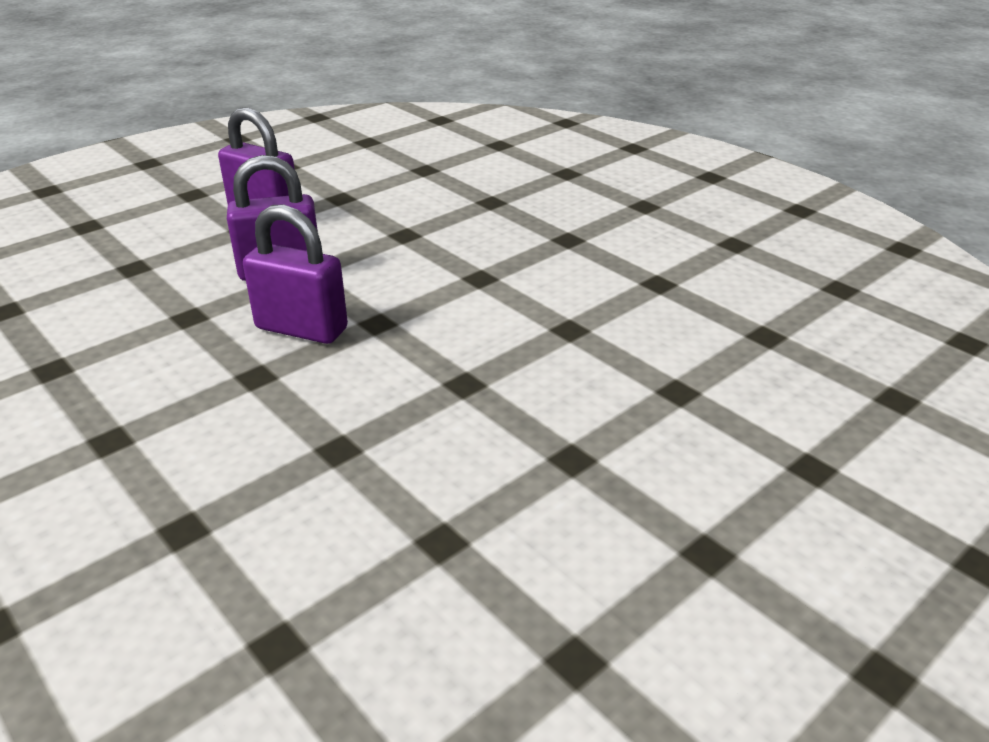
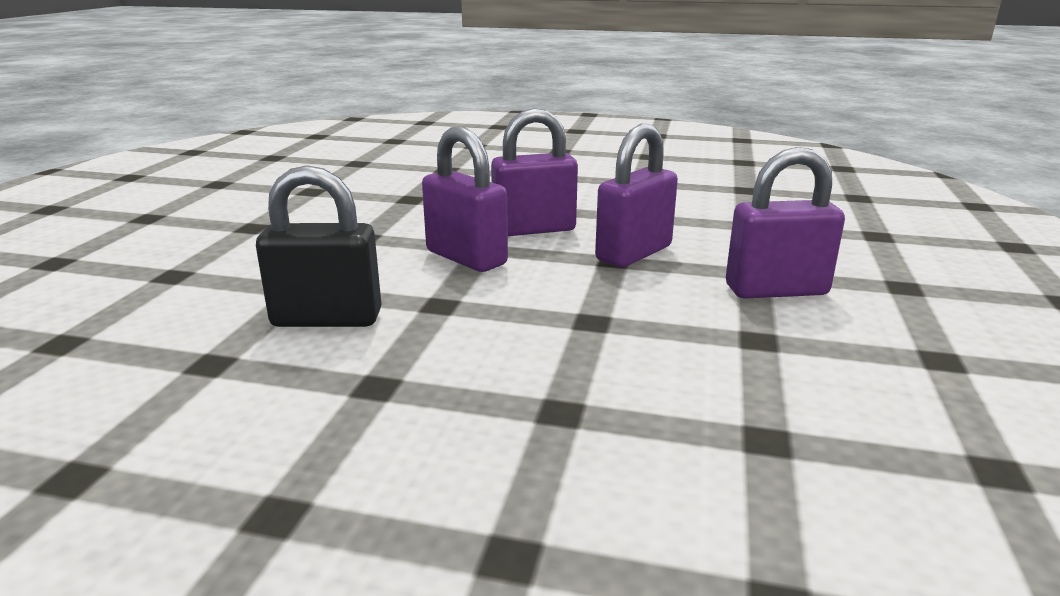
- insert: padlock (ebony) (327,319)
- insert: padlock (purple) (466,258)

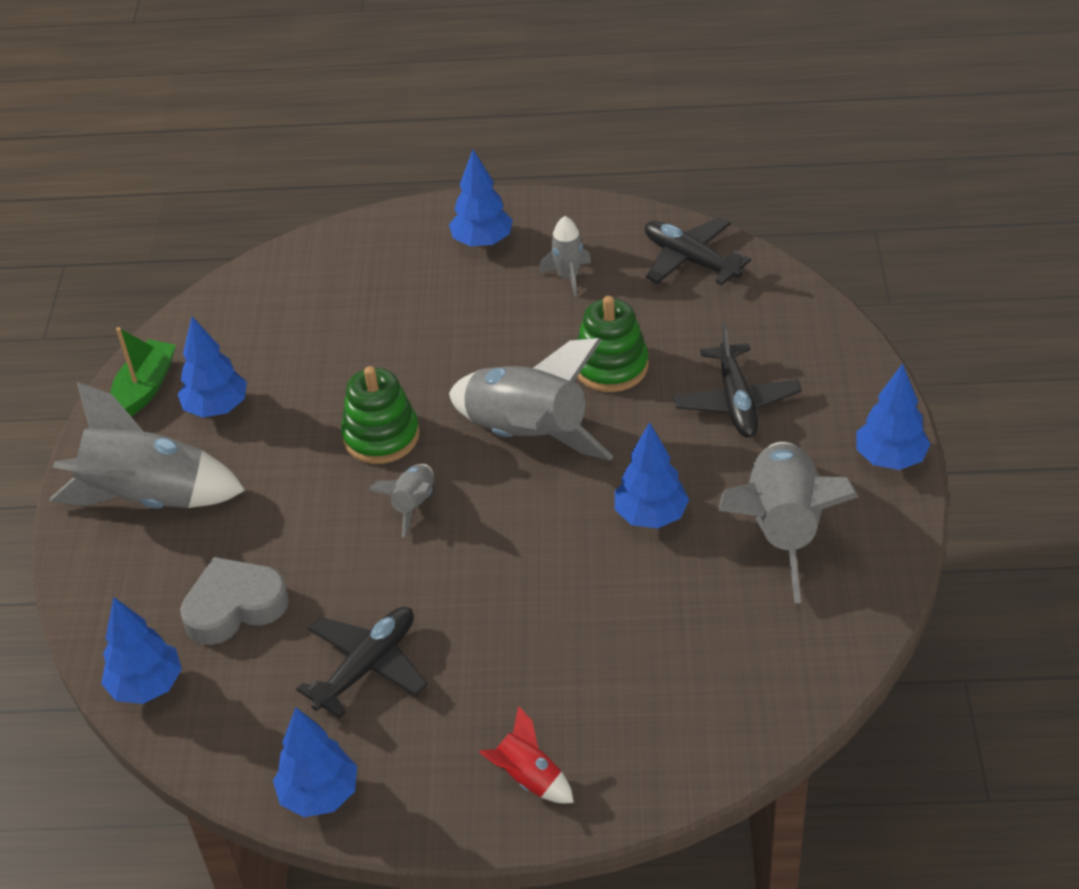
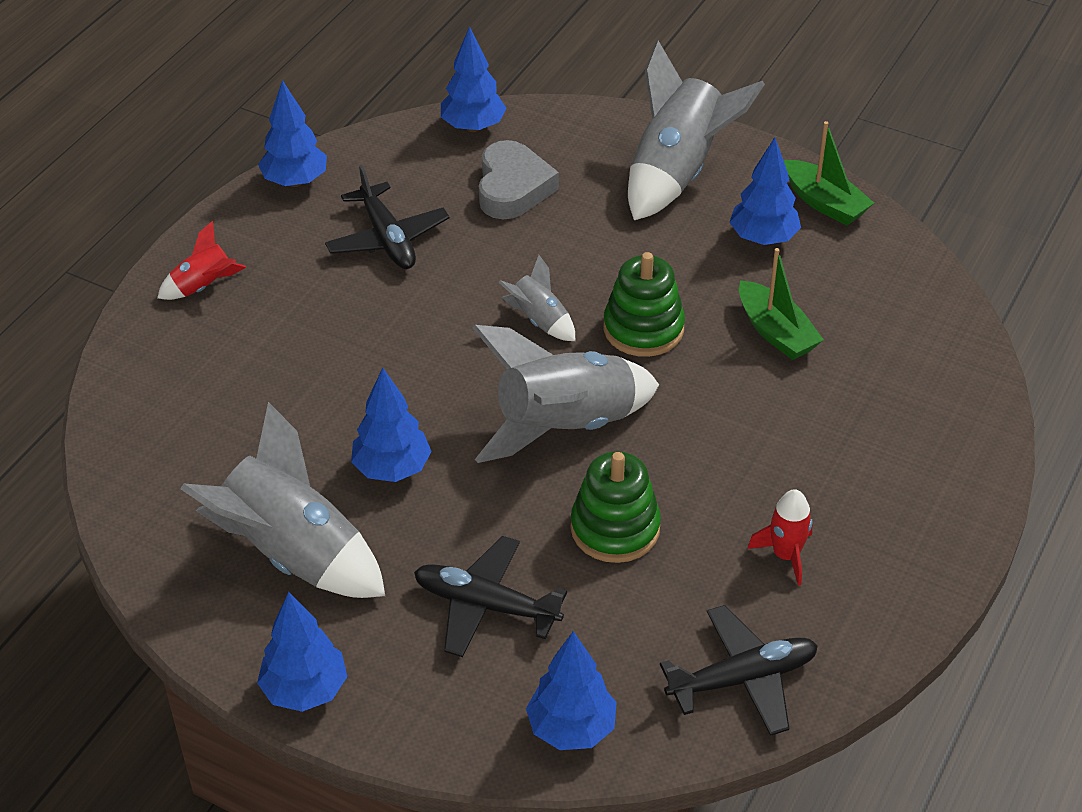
- move: fir tree (royal blue) (482,242) to (571,728)
- recolor: rocket (ash-grey) (568,277) to rocket (crimson) (785,555)
- insert: sailboat (emerald) (775,332)

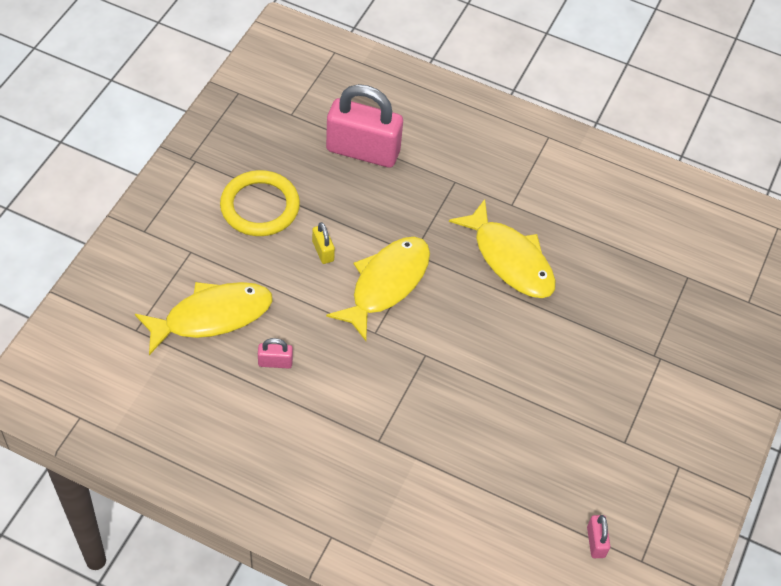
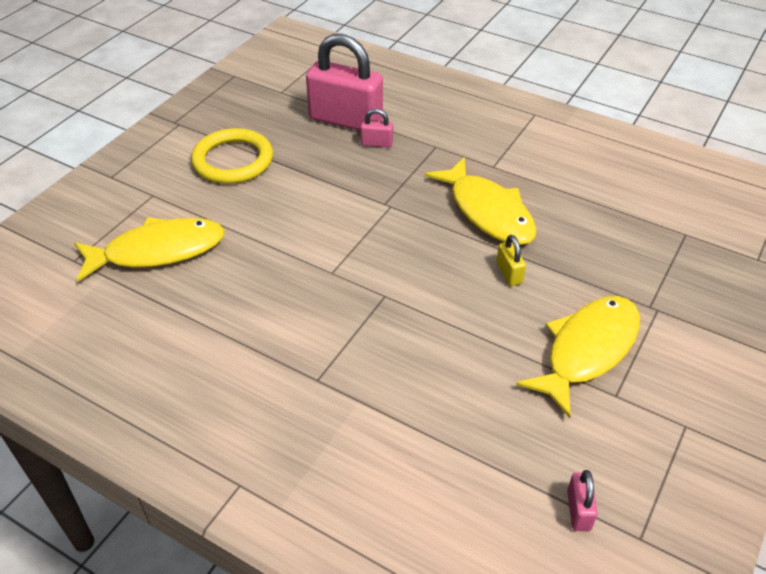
- move: padlock (rose-pink) (275,362) to (376,143)
- move: padlock (golden) (323,251) to (509,273)
- move: fish (golden) (386,284) to (587,350)

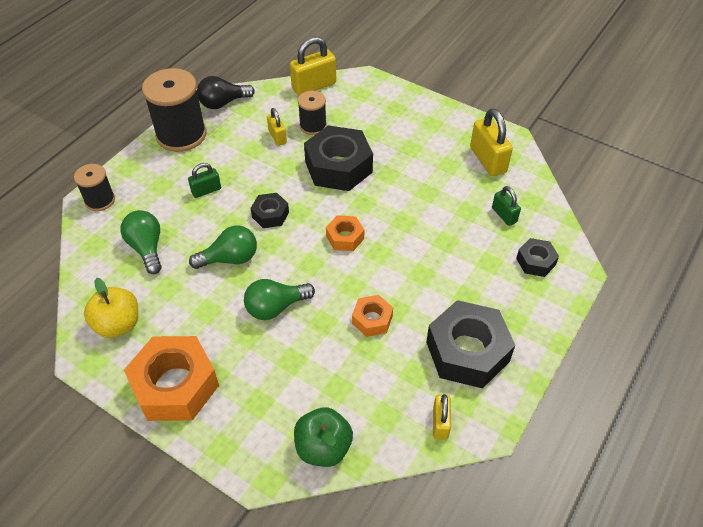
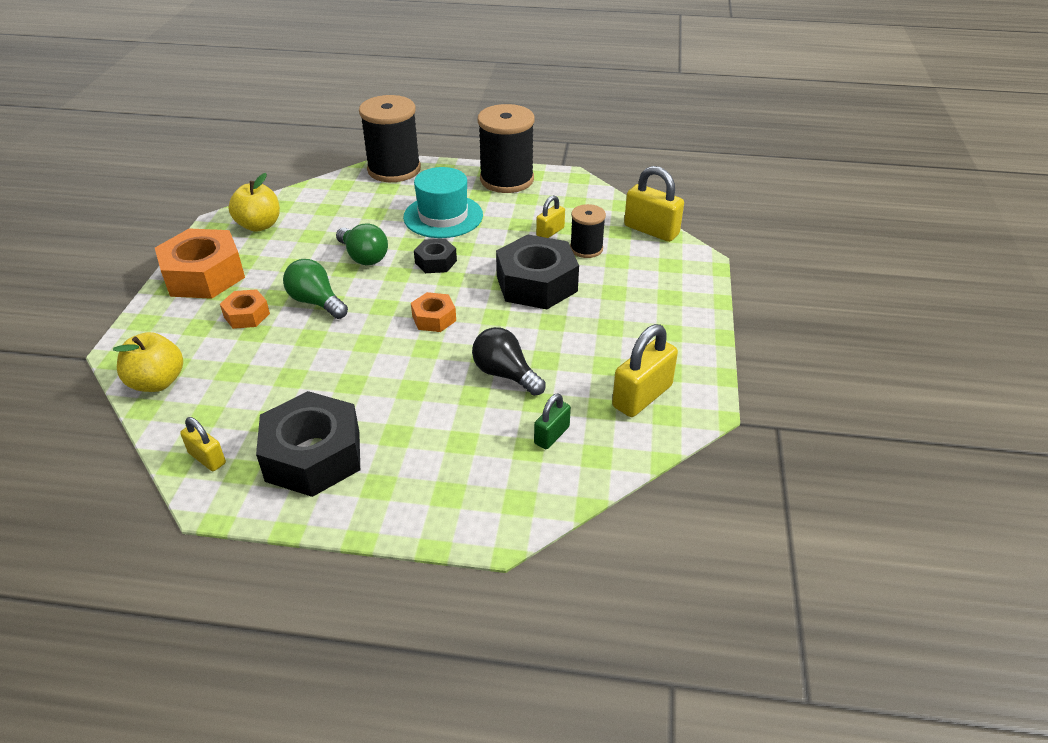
- resize: bobbin (ebony) (100,200) = (394,169) x1.82
- delete: lightbulb (emerald) (147,248)
- replace: padlock (emerald) (206,190) to top hat (turquoise) (443,216)
- move: lightbulb (ebony) (223,103) to (505,374)
- recolor: apple fruit (emerald) (323,447) to apple fruit (golden) (157,382)
- move: hexagon nut (orange-coloured) (372,319) to (246,315)
- rotate: padlock (golden) (440,423) = (207,458) 60 degrees clockwise
- delete: hexagon nut (ebony) (535,261)

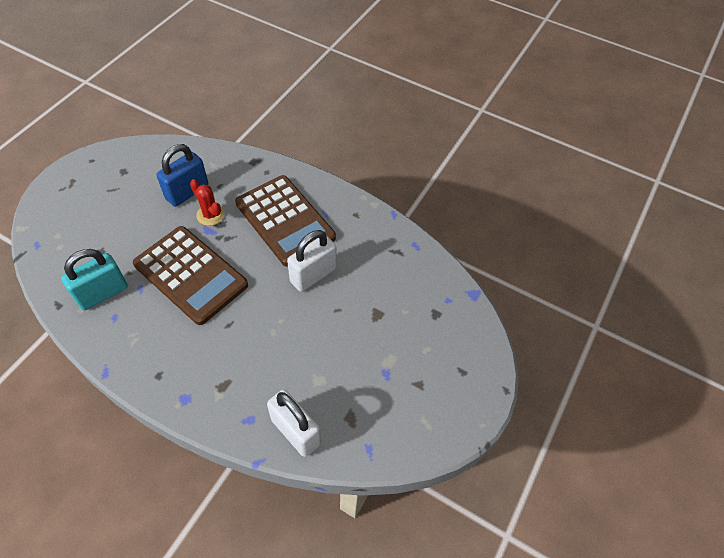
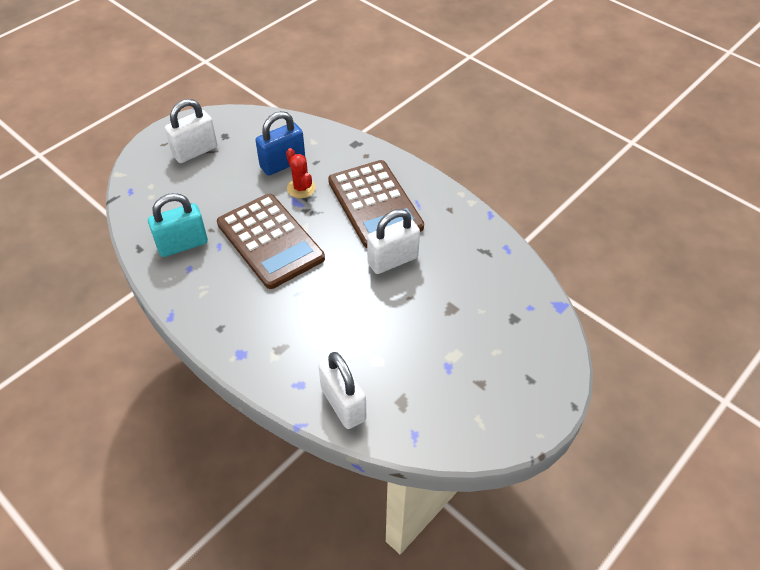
- insert: padlock (snow-white) (195,151)

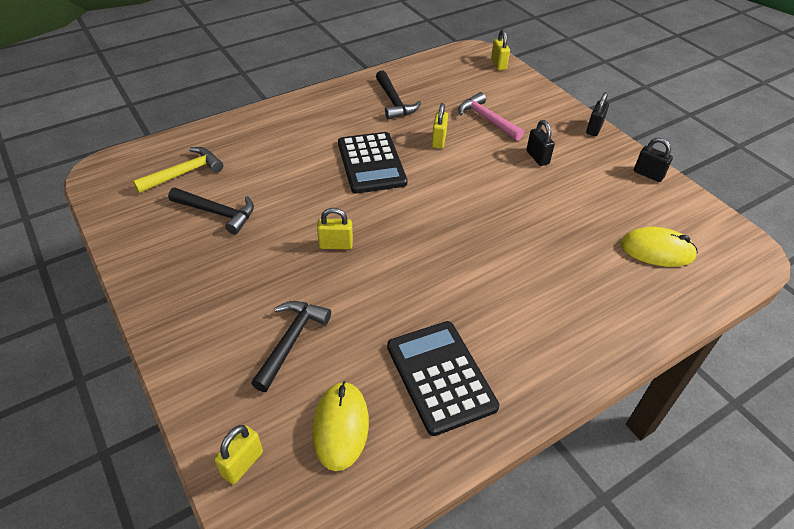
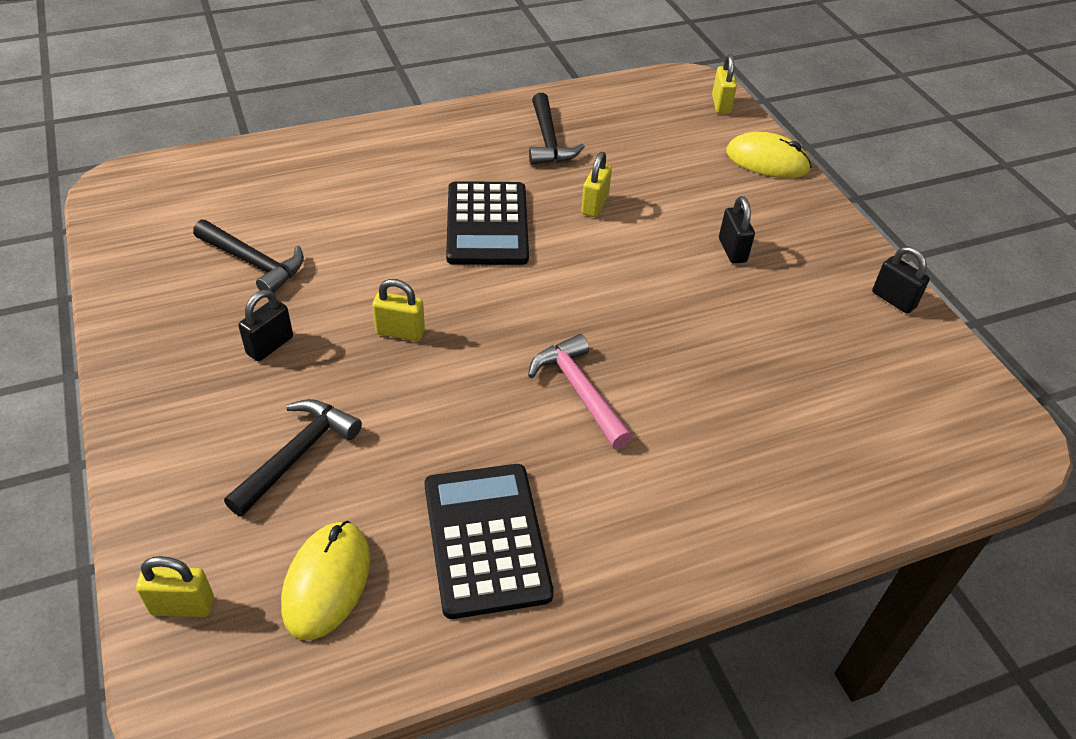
- delete: hammer (golden) (184,173)
- rotate: padlock (golden) (242,464) = (182,606) 45 degrees clockwise
- move: hammer (rose-pink) (487,119) to (579,391)
- move: padlock (ebony) (594,129) to (270,345)
- move: mouse (golden) (657,250) to (767,161)

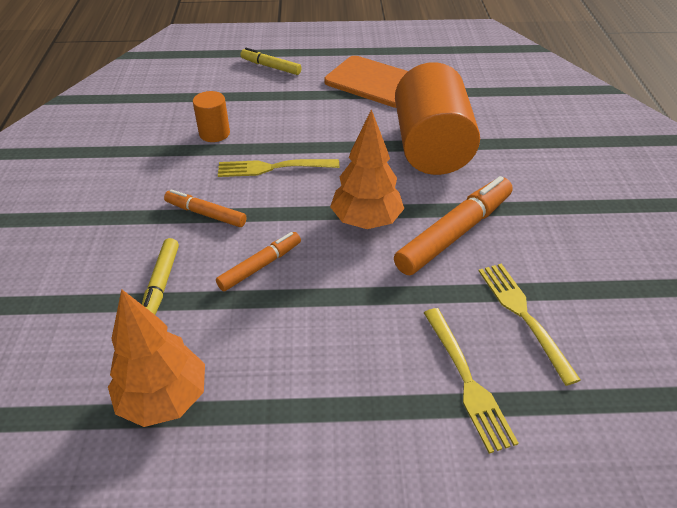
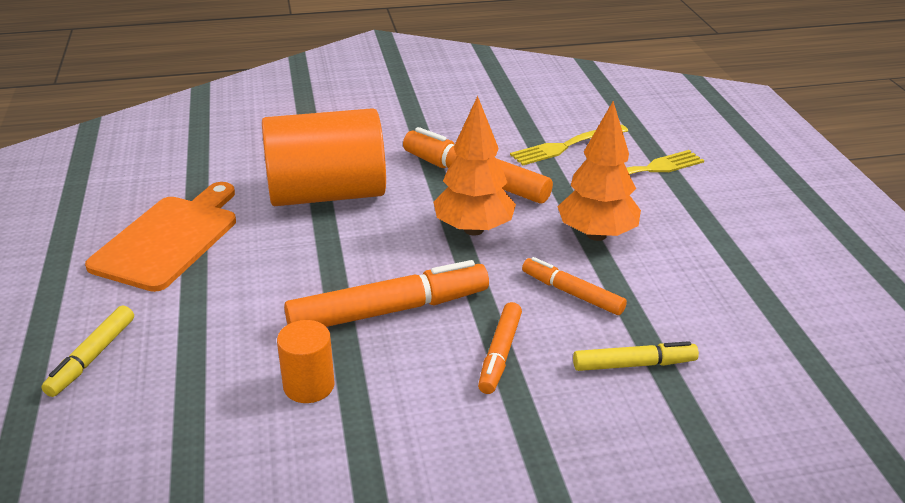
- move: fir tree (orange-coloured) (164,398) to (596,235)
- replace: dinner fork (golden) (273,168) to marker (orange-coloured) (388,310)

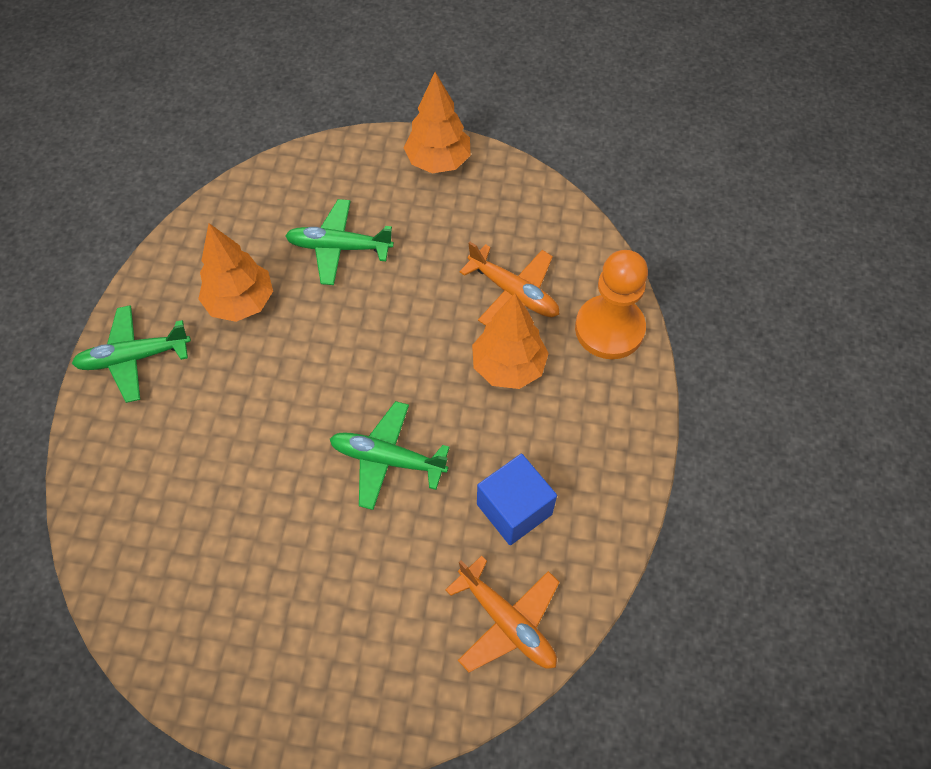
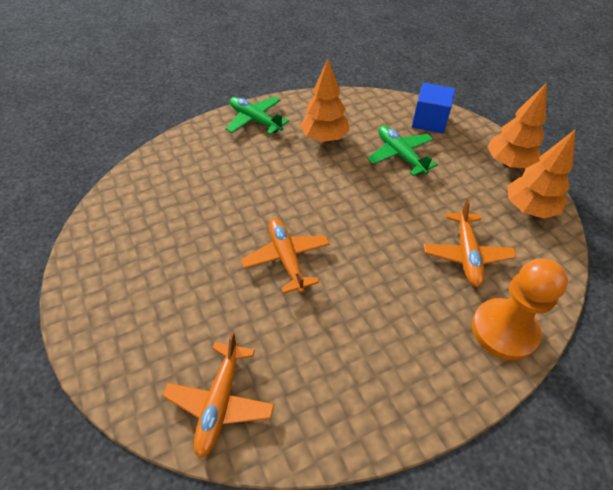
- recolor: aeroplane (emerald) (387,459) to aeroplane (orange-coloured) (287,258)
- move: fir tree (orange-coloured) (508,367) to (529,209)
- move: solid cube (royal blue) (514,509) to (429,121)

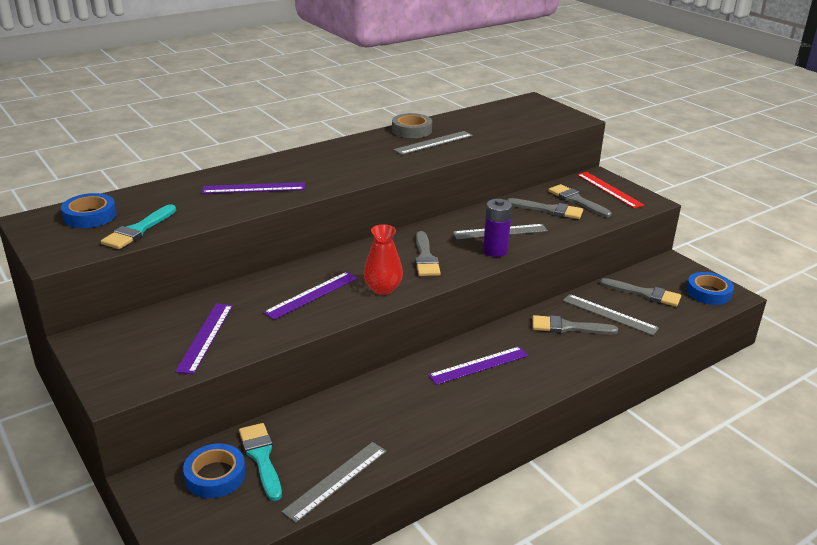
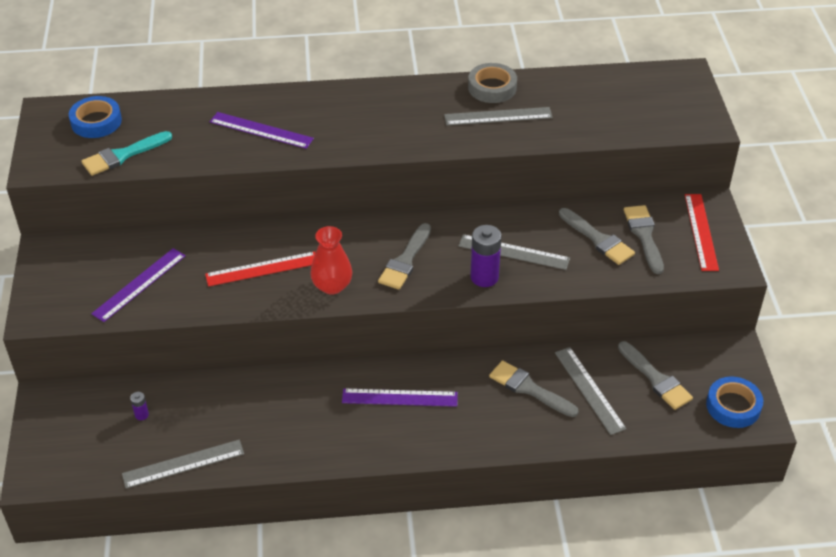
- delete: sticky tape (royal blue) (215,475)
- replace: paintbrush (turquoise) (261,457) to AA battery (purple) (141,415)
- recolor: ruler (purple) (311,295) to ruler (crimson) (262,269)

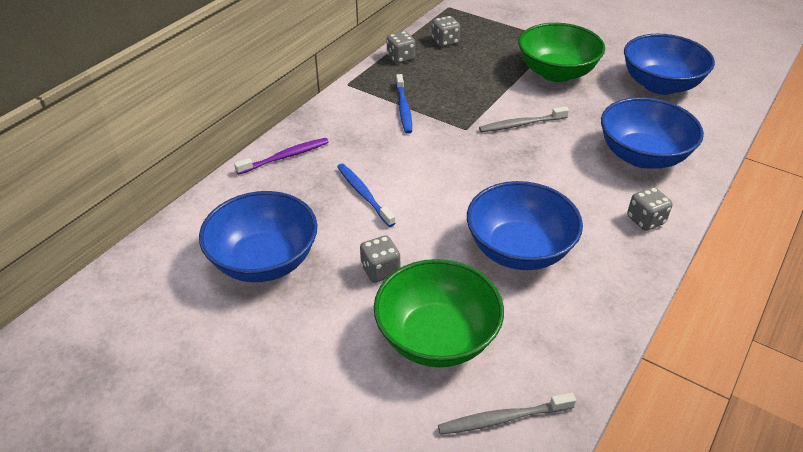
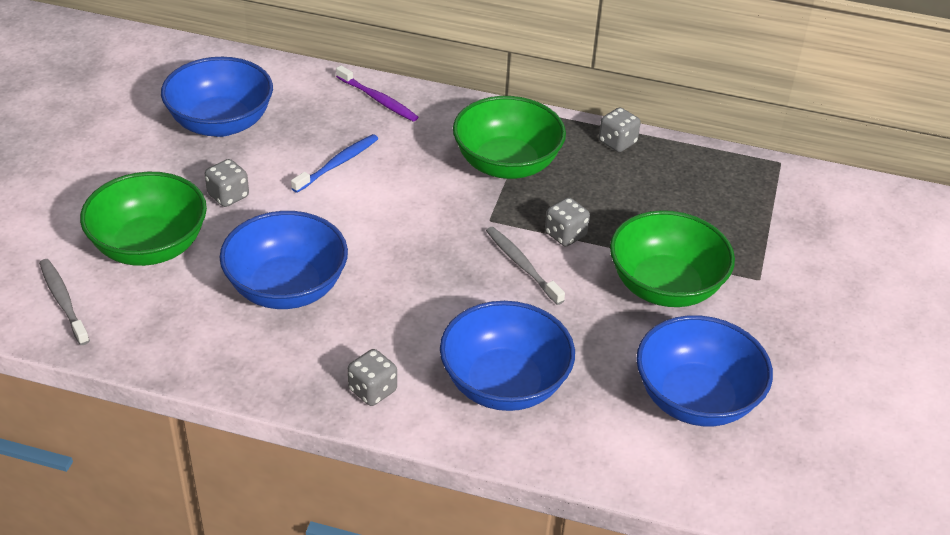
- replace: dental brush (royal blue) (403,108) to bowl (emerald) (506,164)
- move: game die (ash-grey) (445,42) to (565,235)

